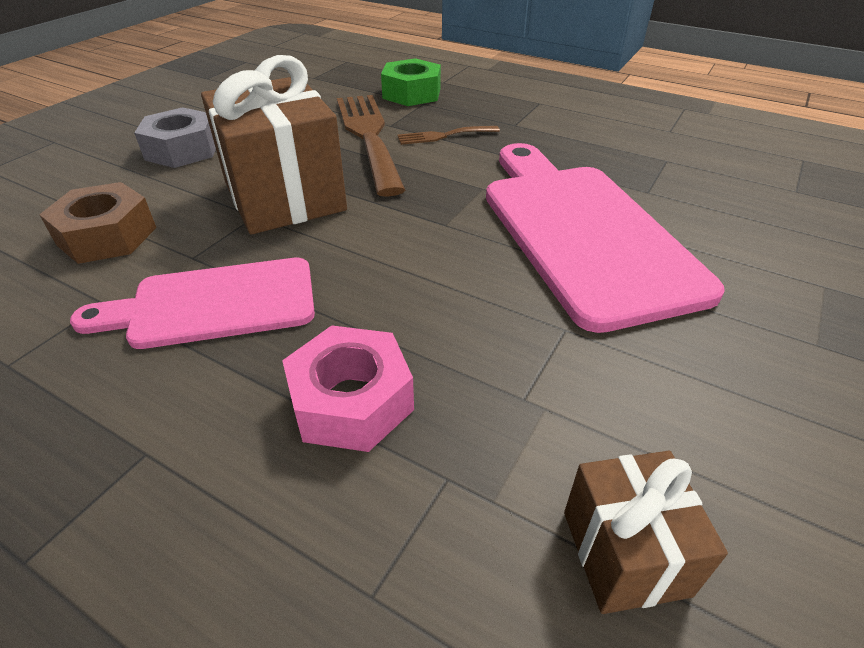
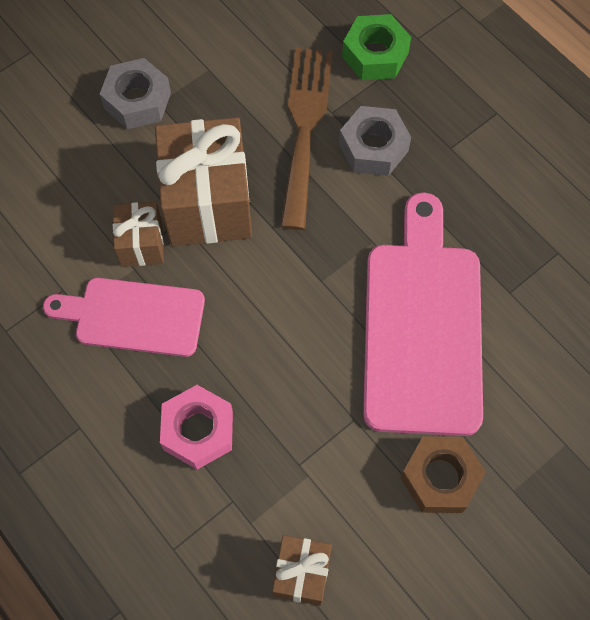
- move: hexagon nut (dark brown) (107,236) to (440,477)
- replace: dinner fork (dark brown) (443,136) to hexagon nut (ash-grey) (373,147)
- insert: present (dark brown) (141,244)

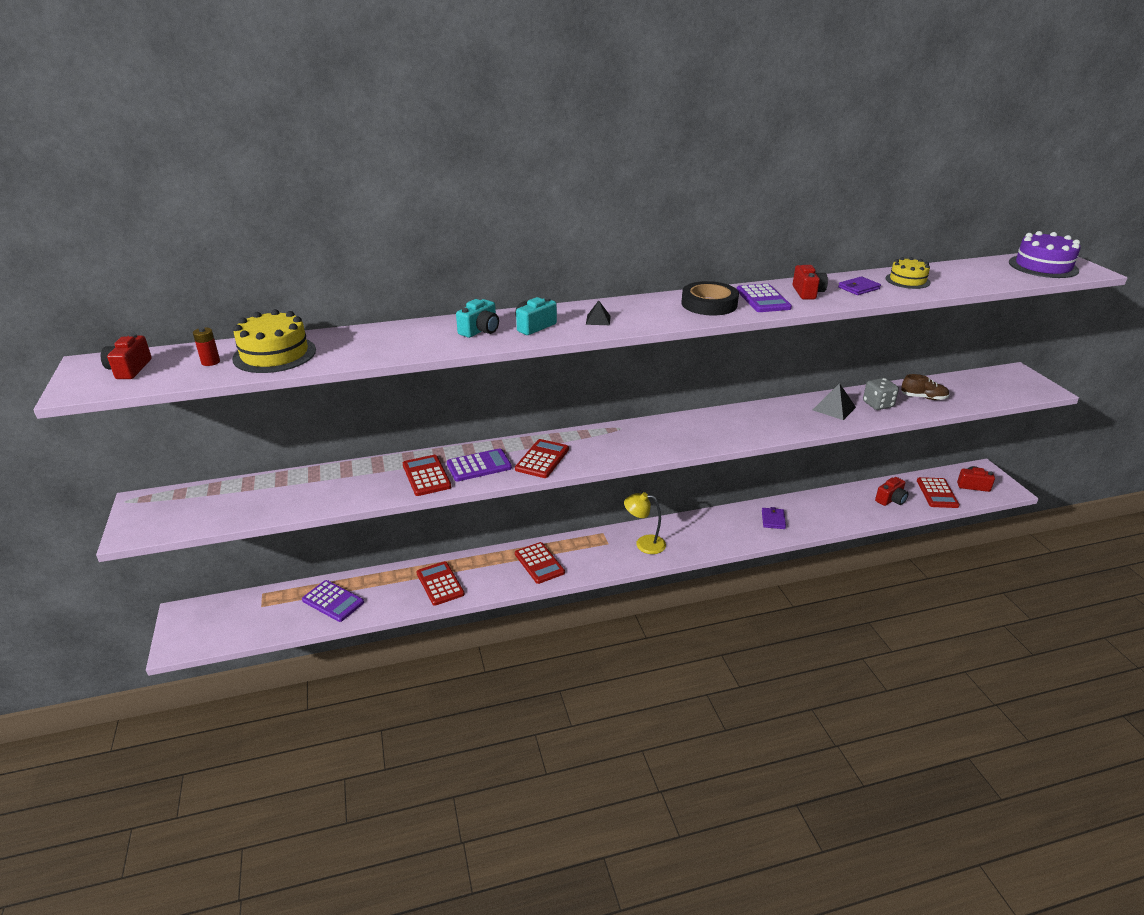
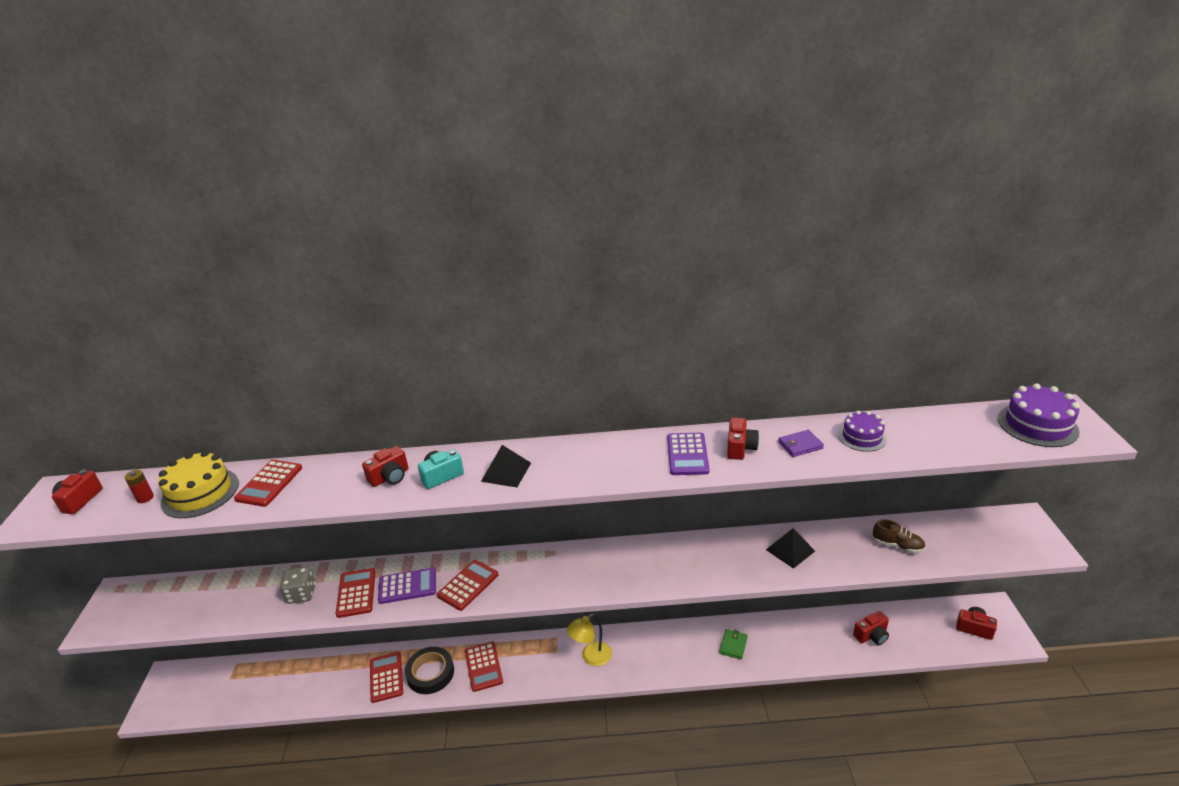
- delete: pocket calculator (purple) (333,601)
- recolor: compact camera (turquoise) (480,330) to compact camera (crimson) (390,477)
- resize: solid pyramid (ebony) (598,320) = (506,472) x1.65
- rotate: desk lamp (golden) (644,544) = (591,657) 60 degrees counterclockwise
- move: sticky tape (ebony) (709,304) to (430,673)
- recolor: card wallet (purple) (773,520) to card wallet (emerald) (733,645)
- move: game die (ash-grey) (878,404) to (301,594)
- recolor: gateau (golden) (907,280) to gateau (purple) (862,437)
- move: pocket calculator (crimson) (937,493) to (269,483)

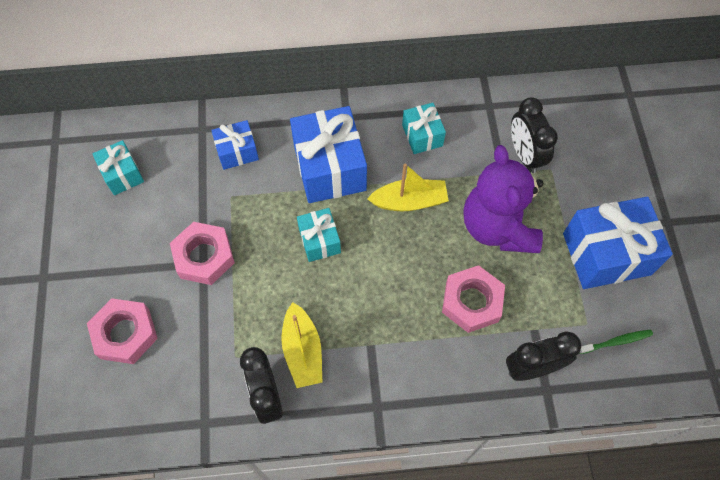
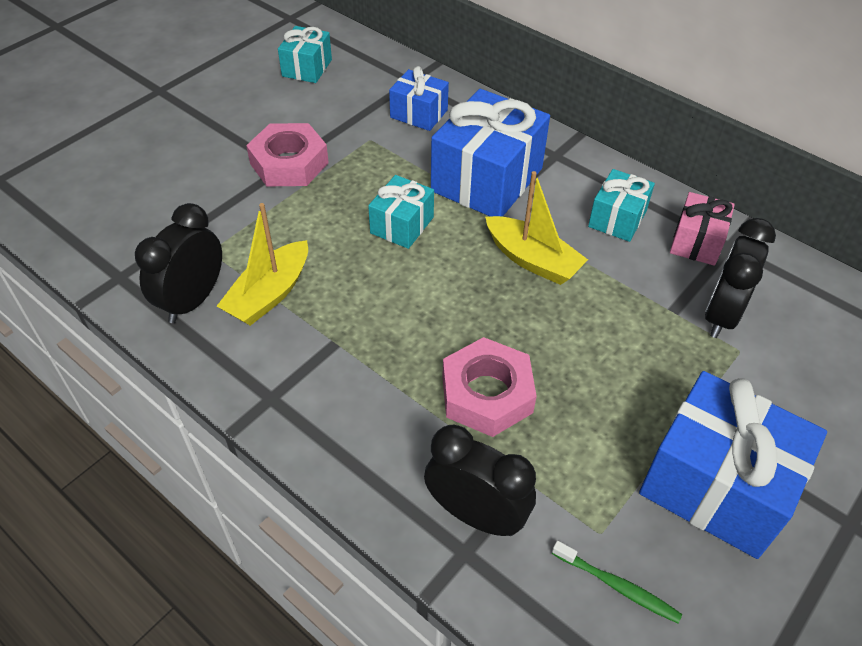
- delete: hexagon nut (rose-pink) (125,333)
- delete: teddy (purple) (498,227)
- insert: present (rose-pink) (696,242)

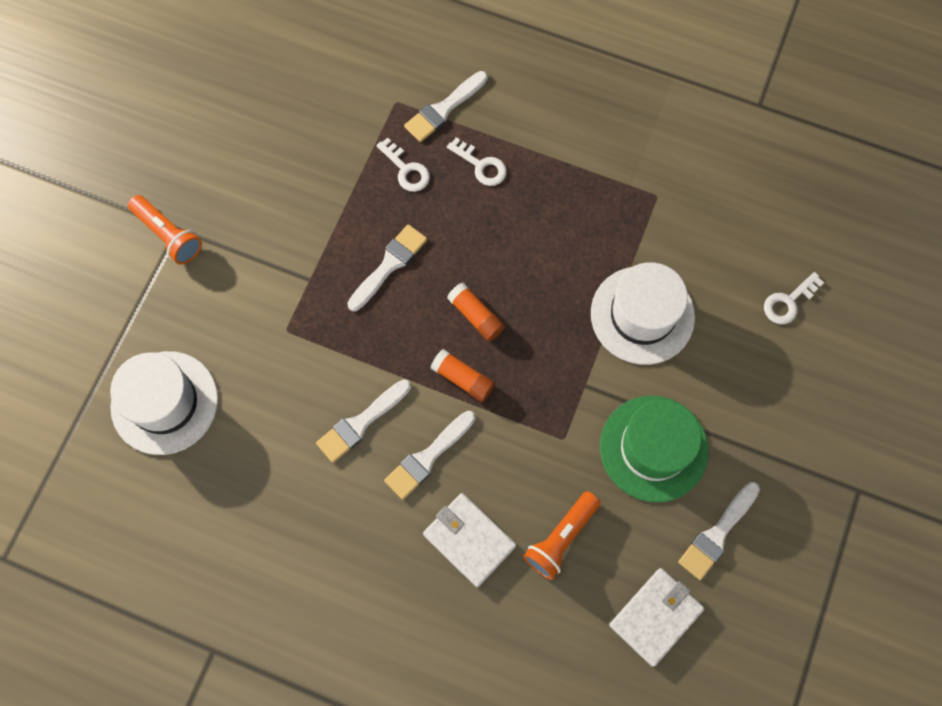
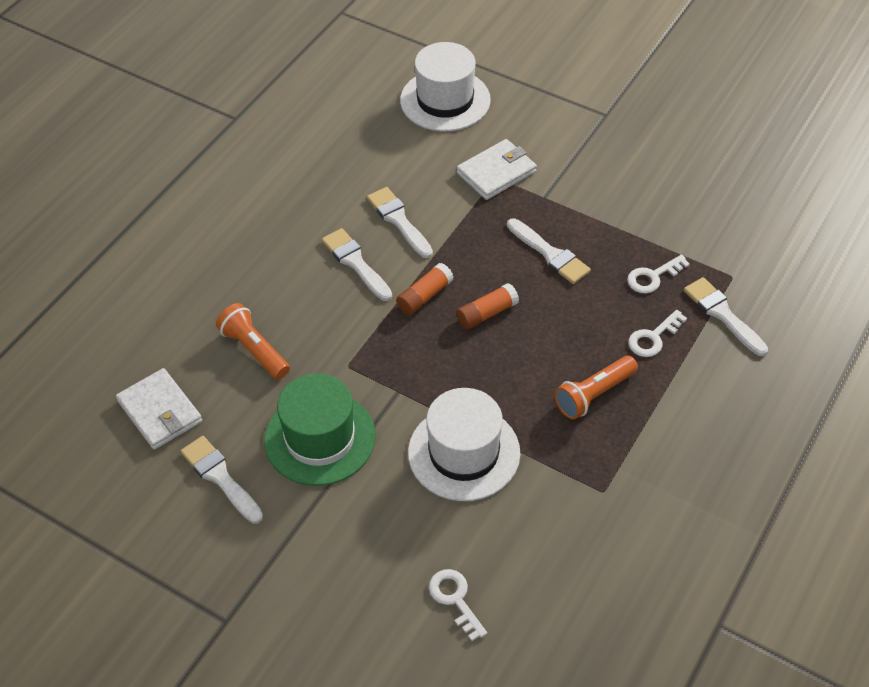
- move: flashlight (orange-coloured) (169,235) to (594,395)
- move: card wallet (snow-white) (469,540) to (496,172)

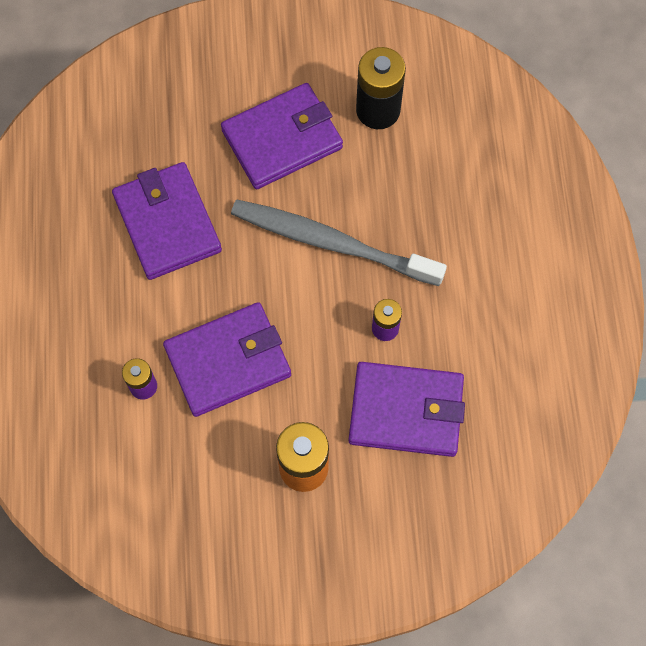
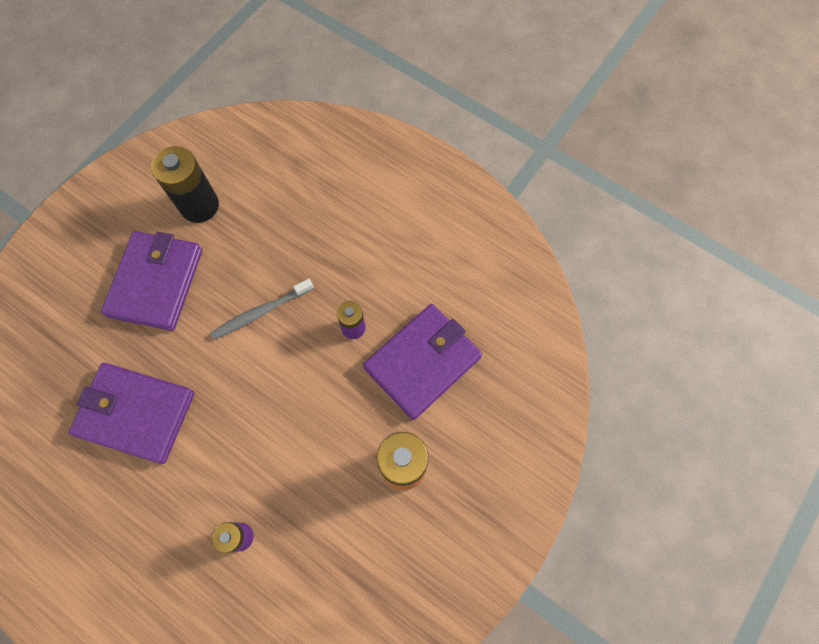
- delete: card wallet (purple) (228,361)
- resize: dental brush (ash-grey) (331,242) = (260,312) x0.55

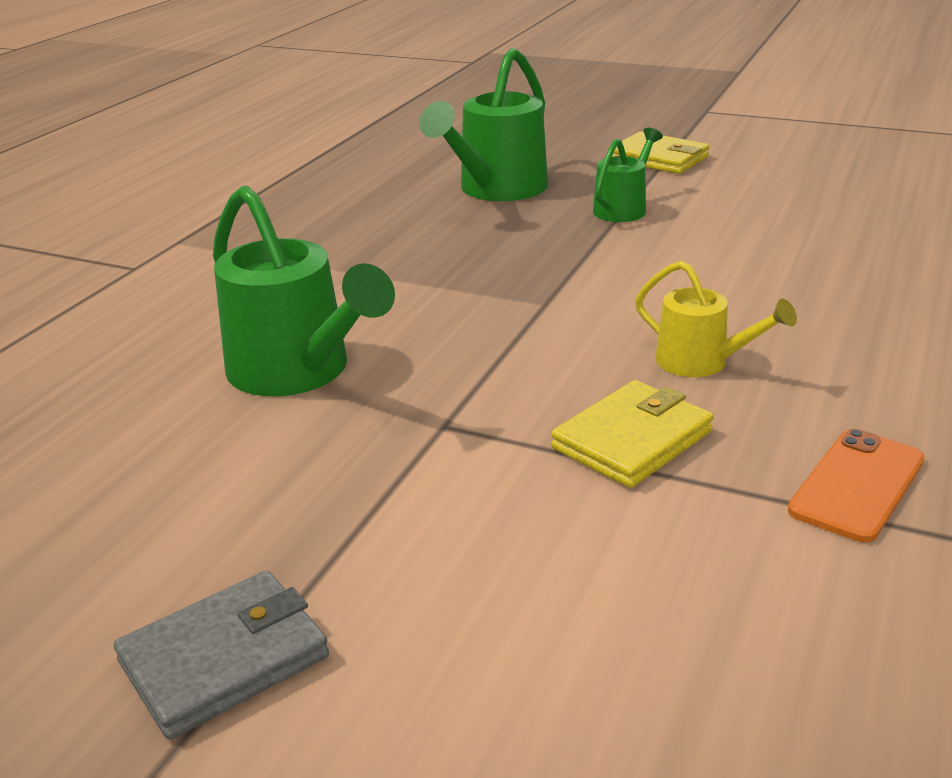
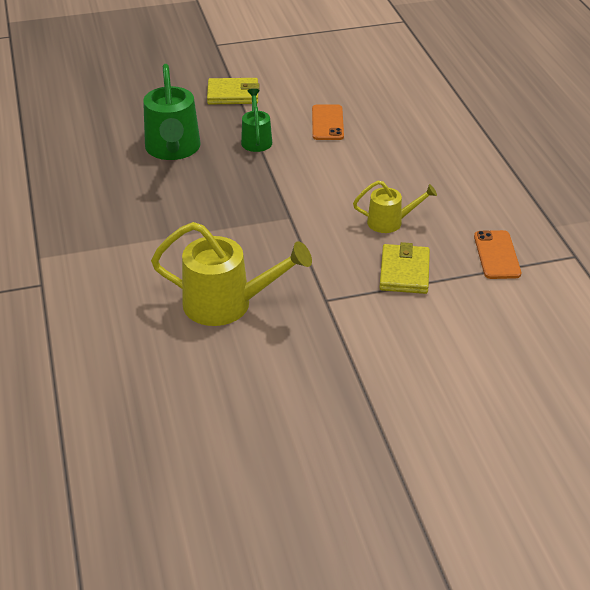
- delete: card wallet (ash-grey) (224,659)
- recolor: sprinkling can (emerald) (299,373) to sprinkling can (golden) (228,304)
- insert: smartphone (orange-coloured) (327,123)

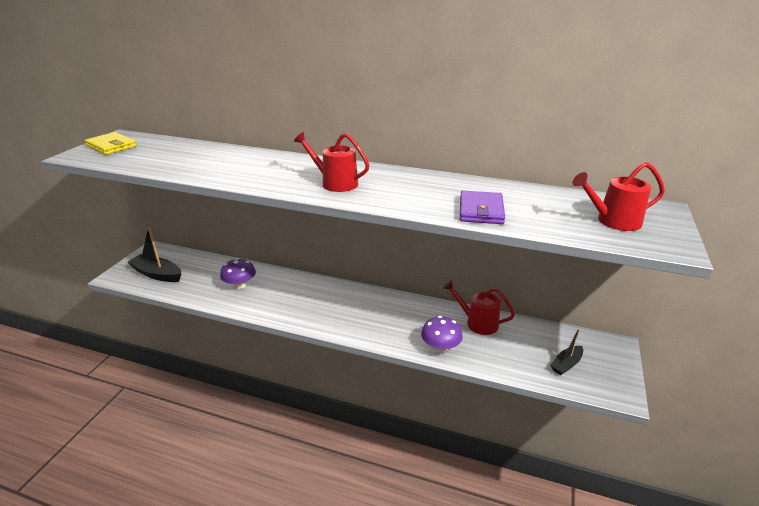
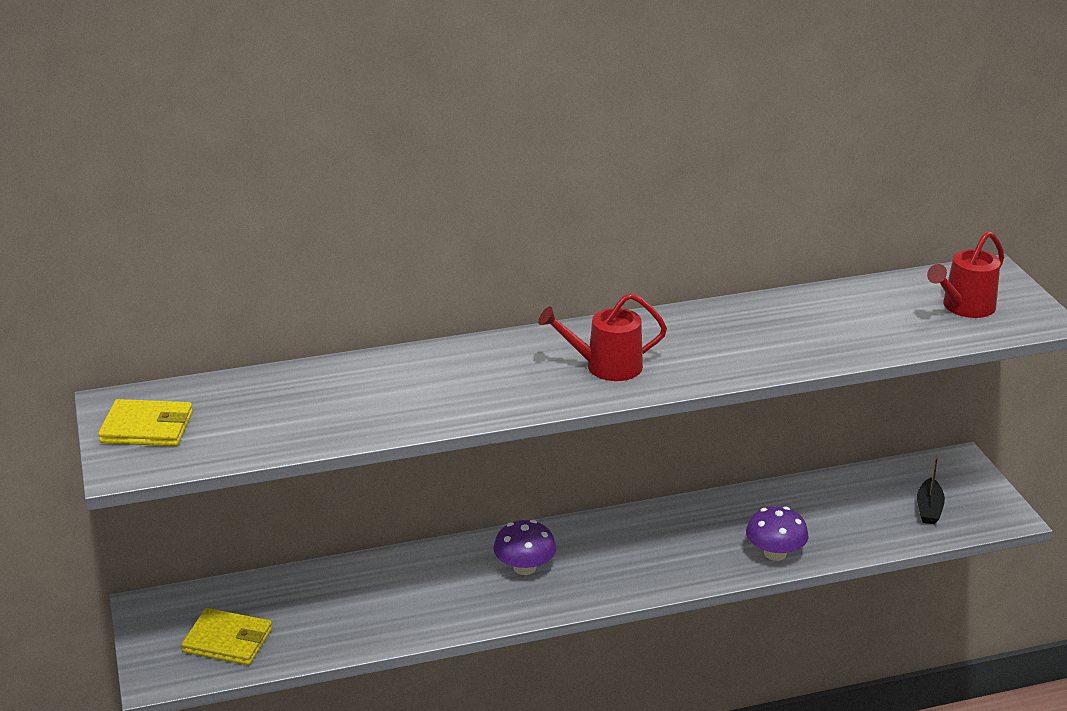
- replace: sailboat (ebony) (157,274) to card wallet (golden) (228,640)
- move: mushroom (purple) (240,285) to (524,567)
- delete: sprinkling can (crimson) (478,323)
- delete: card wallet (purple) (481,210)

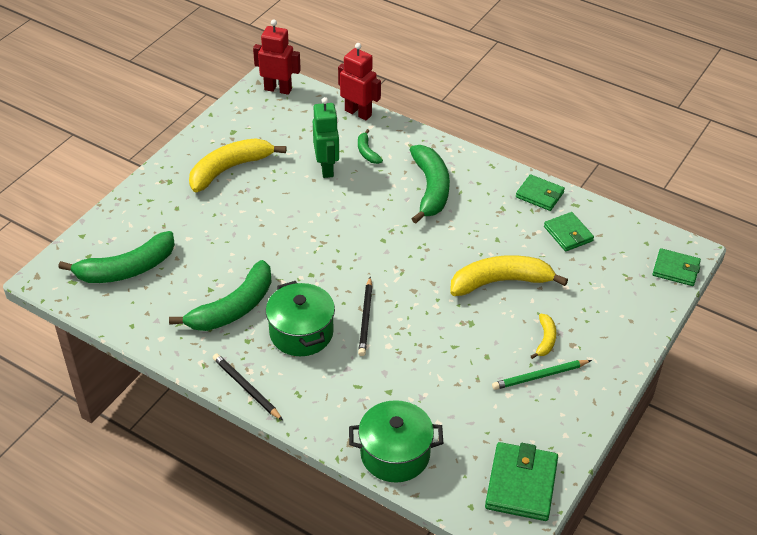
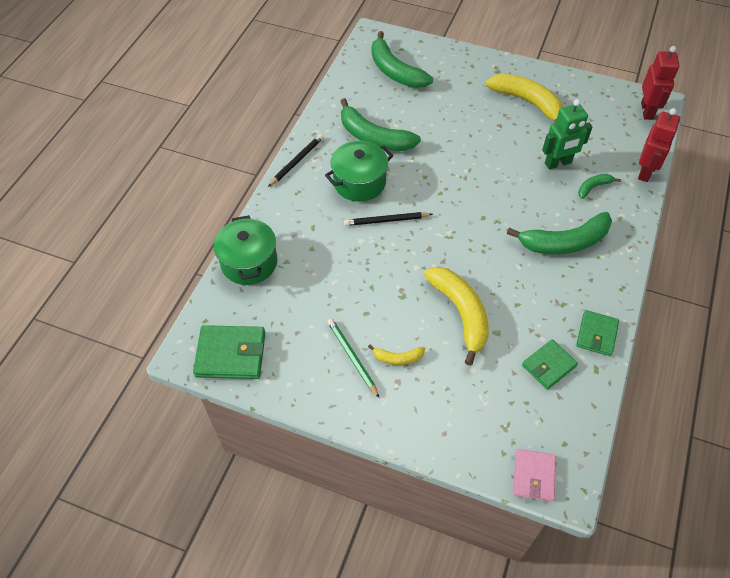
- recolor: card wallet (emerald) (676,269) to card wallet (rose-pink) (533,476)

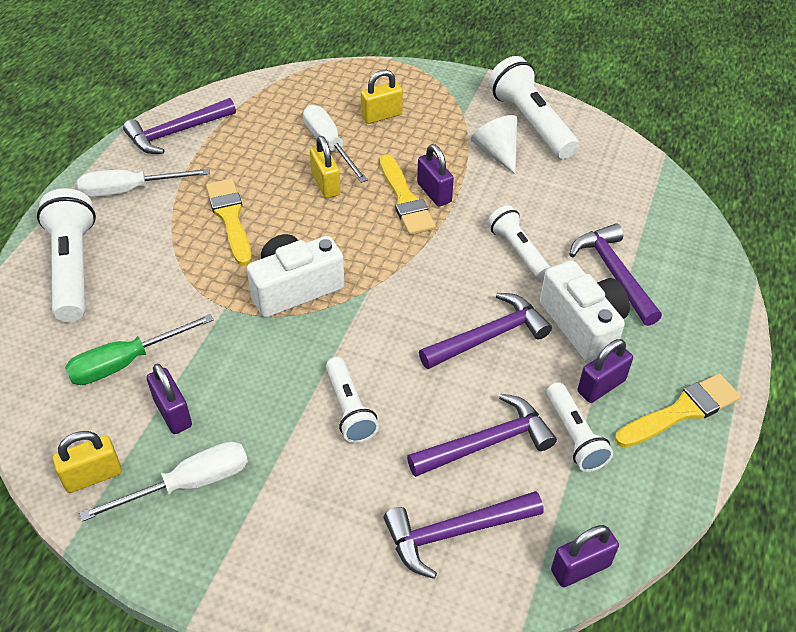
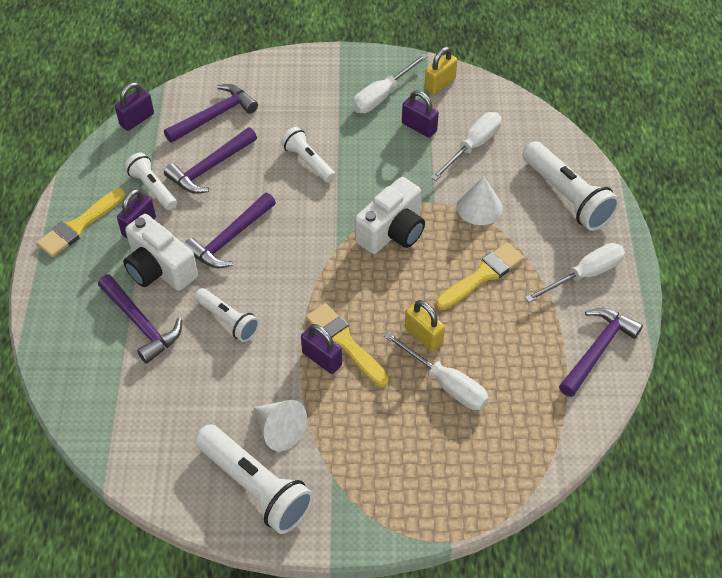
- recolor: hand screwdriver (emerald) (126,362) to hand screwdriver (snow-white) (473,146)
- rotate: paintbrush (golden) (230,218) = (482,275) 90 degrees counterclockwise
- delete: padlock (golden) (381,116)
- insert: cone shape (snow-white) (479,207)

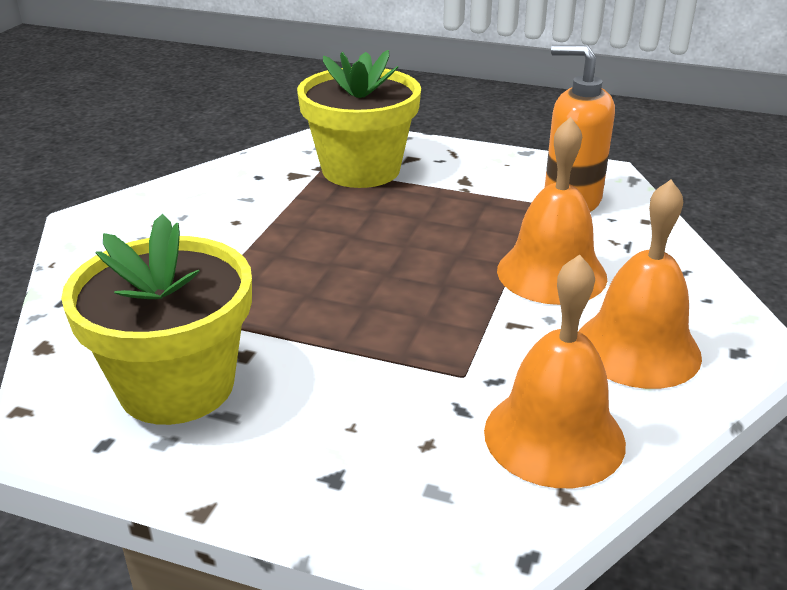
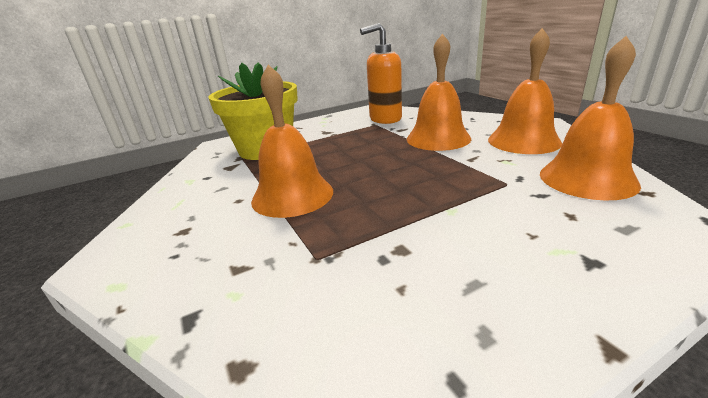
- delete: plant pot (golden) (177,386)
- insert: hand bell (orange-coloured) (292,195)

